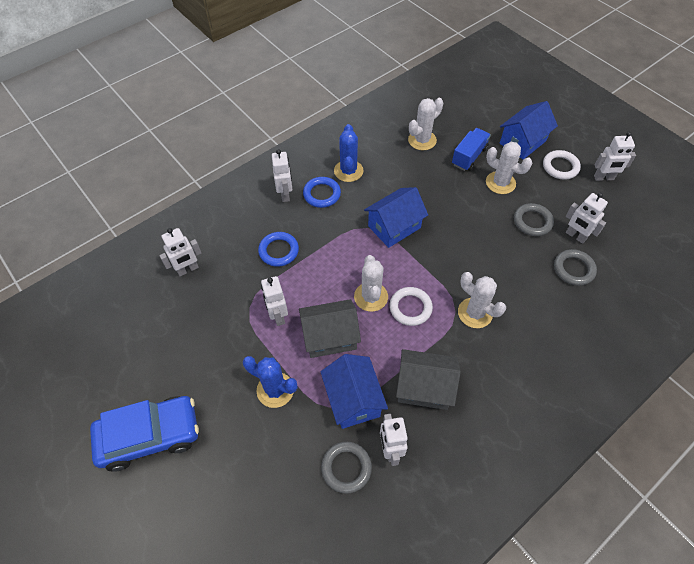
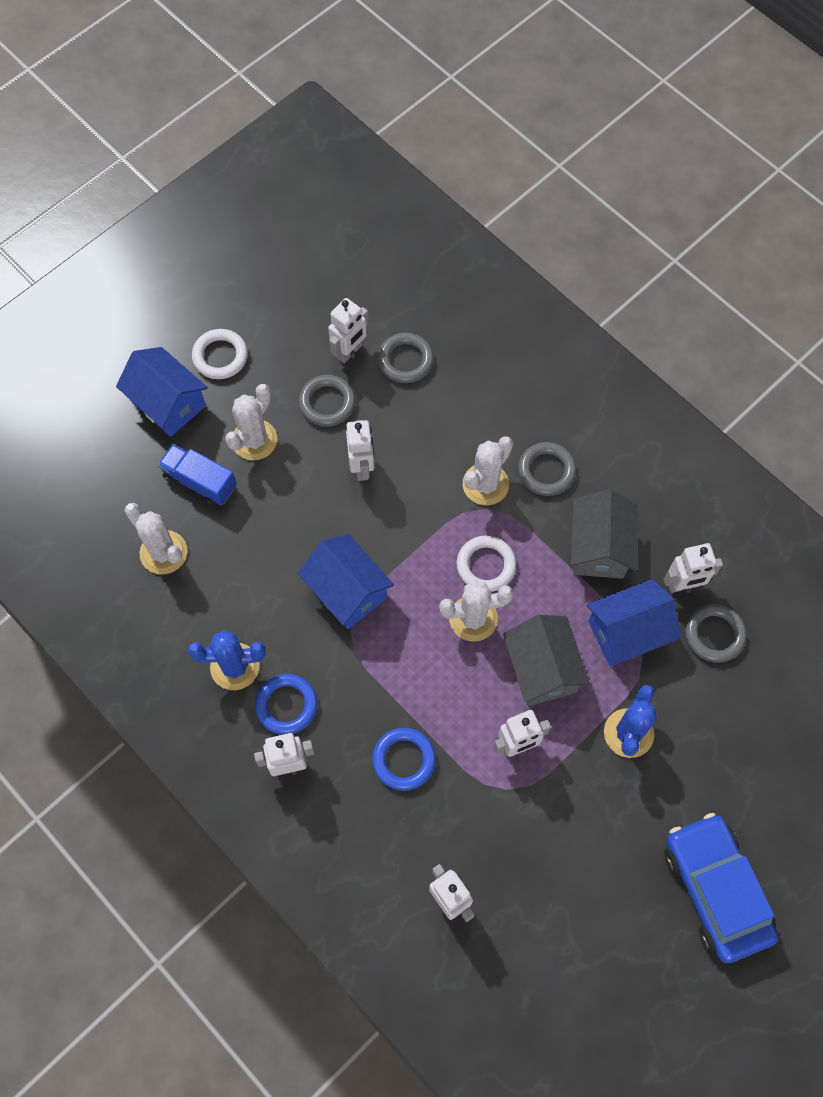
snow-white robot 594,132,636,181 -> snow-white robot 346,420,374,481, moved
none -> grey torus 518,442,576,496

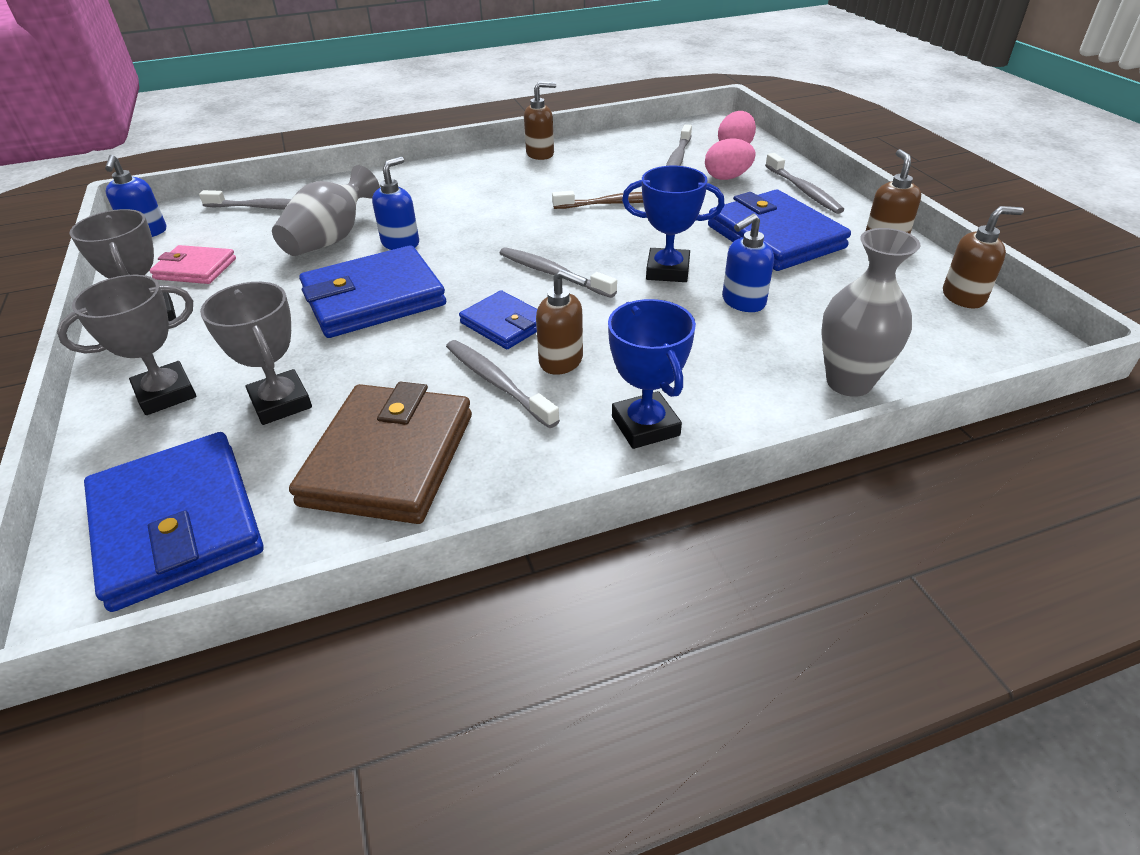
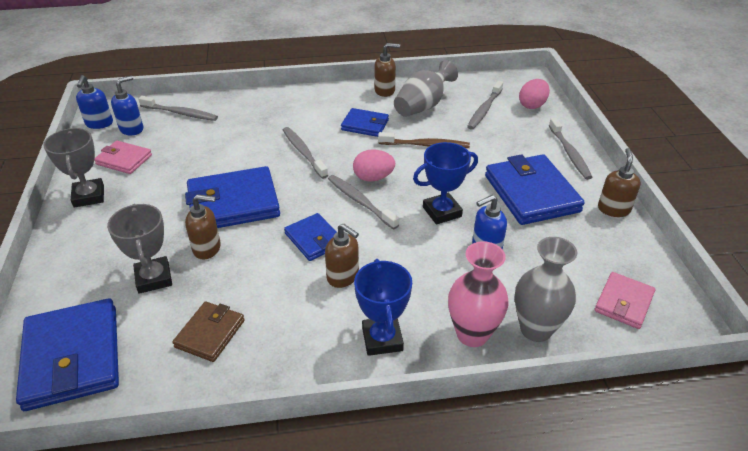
pink toy egg 705,138,756,180 -> pink toy egg 353,149,395,182, moved
royal blue pump bottle 372,156,419,250 -> royal blue pump bottle 111,76,143,135, moved
grey vase 272,165,380,256 -> grey vase 394,60,458,117, moved
royal blue prize cup 622,166,725,282 -> royal blue prize cup 413,142,478,225, 45 degrees counterclockwise
dark brown pump bottle 943,206,1024,308 -> dark brown pump bottle 185,194,221,260, moved
grey prize cup 57,274,196,415 -> none
grey dental brush 446,340,560,428 -> grey dental brush 283,127,328,179, moved
dark brown billfold 289,382,472,524 -> dark brown billfold 172,301,245,362, x0.56
none -> royal blue billfold 341,108,389,137
none -> pink vase 448,241,509,347
none -> pink billfold 595,272,655,329

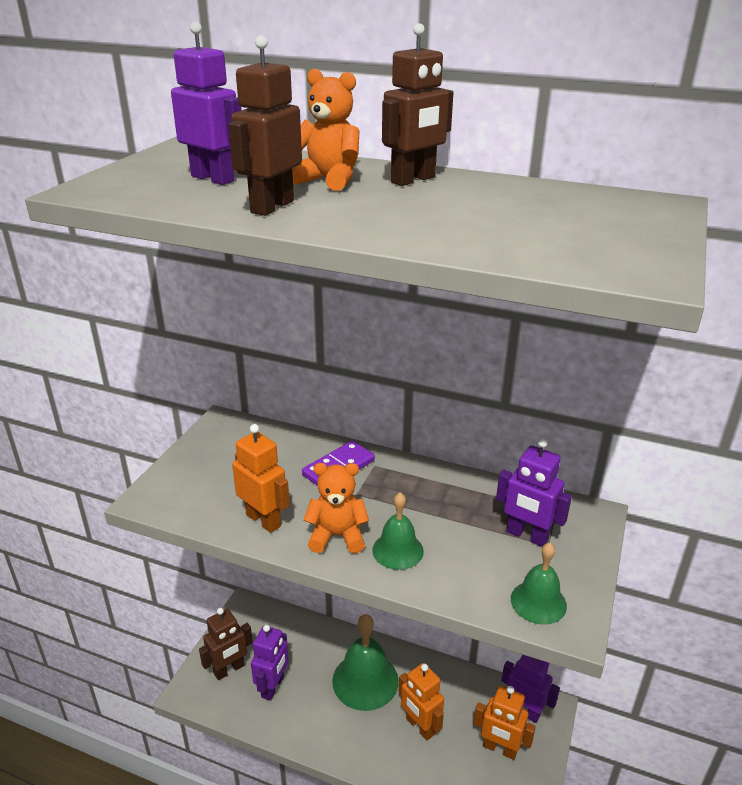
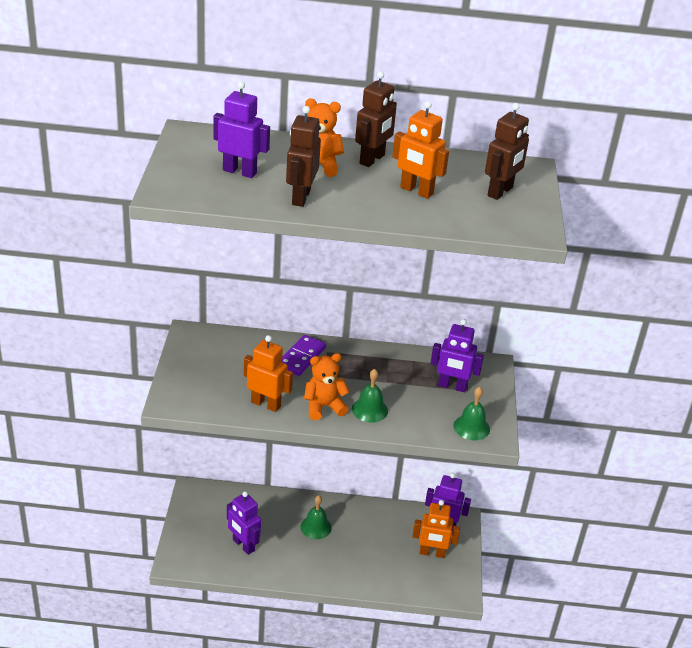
dark brown robot 199,608,253,680 -> dark brown robot 485,103,529,200, moved
green bell 332,614,399,711 -> green bell 300,495,332,539, x0.57
violet robot 251,625,289,701 -> violet robot 227,491,261,555, 135 degrees clockwise
bright orange robot 399,663,444,741 -> bright orange robot 392,101,449,199, moved

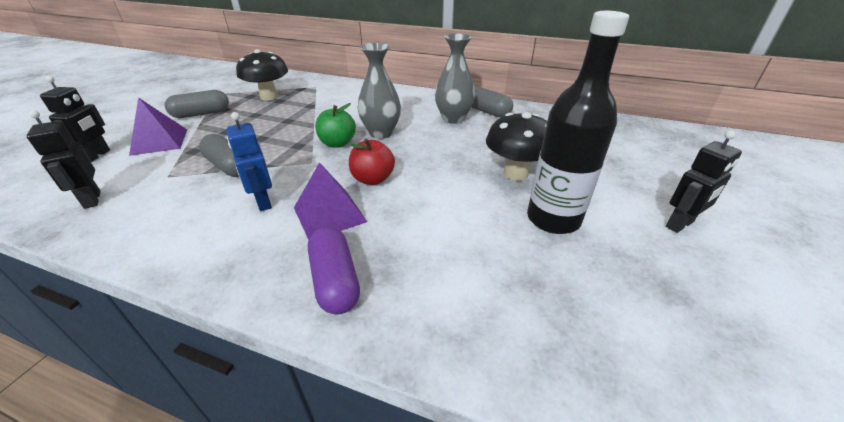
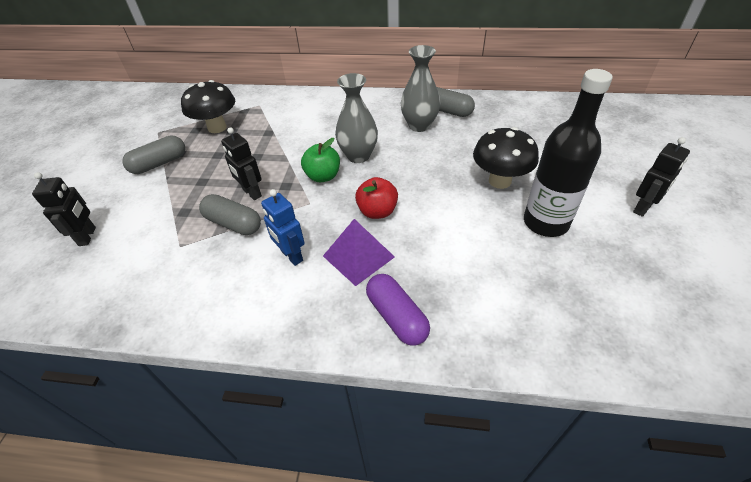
violet pyramid 129,97,187,156 -> none
jet-black robot 26,110,101,209 -> jet-black robot 221,127,262,200, moved

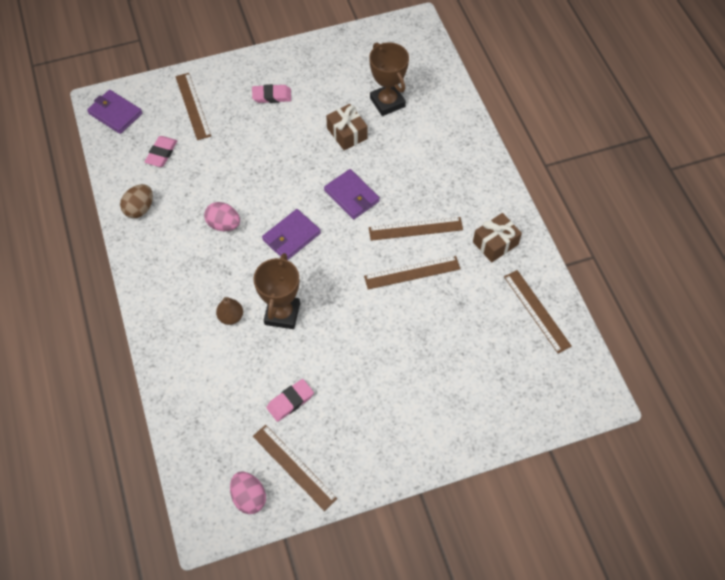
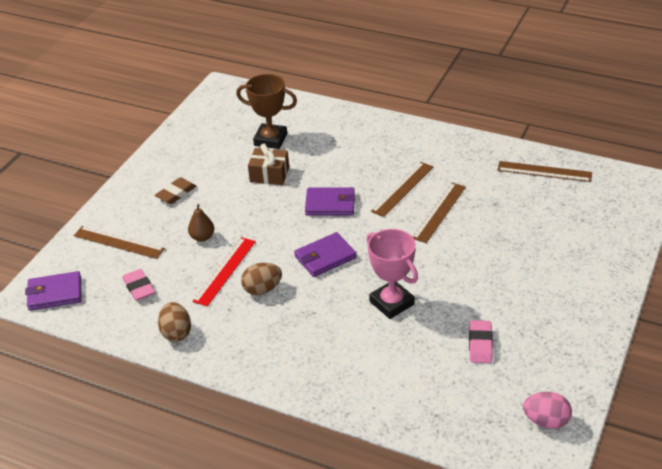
pink gum eraser 252,84,291,103 -> dark brown gum eraser 155,177,196,204
pink toy egg 204,202,240,231 -> dark brown toy egg 241,263,282,295
violet billfold 262,209,321,260 -> violet billfold 294,232,357,277, 60 degrees clockwise
dark brown gift 473,213,522,262 -> none
dark brown prize cup 253,253,300,329 -> pink prize cup 366,229,418,319
dark brown pear fruit 216,297,243,325 -> dark brown pear fruit 188,204,214,242, moved
dark brown straightedge 253,425,337,511 -> none
none -> red straightedge 192,237,256,307

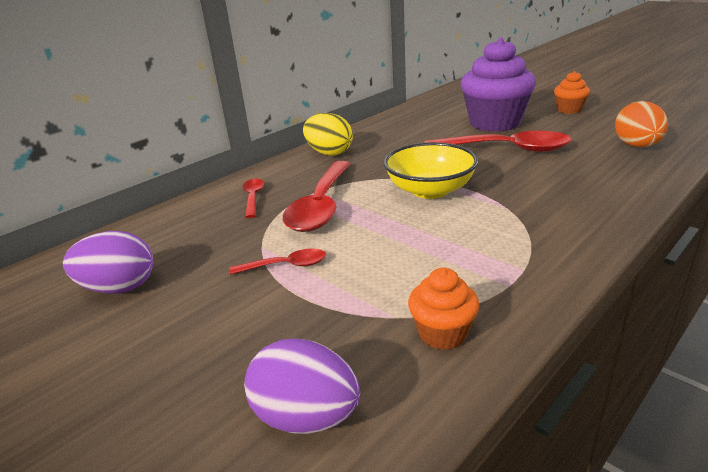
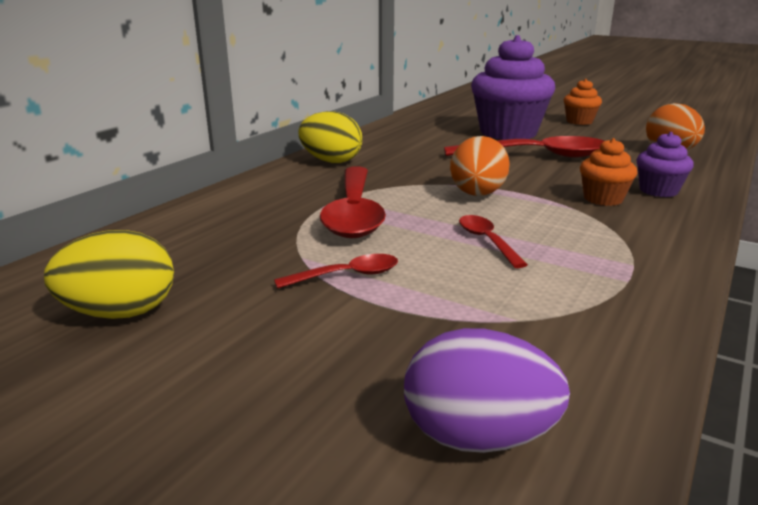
bright yellow bowl 384,142,478,199 -> bright orange toy egg 450,136,510,196
red spoon 242,179,264,218 -> red spoon 459,215,528,268, moved
violet toy egg 63,231,153,294 -> bright yellow toy egg 44,230,174,319
bright orange cupcake 408,268,479,350 -> bright orange cupcake 580,138,637,206, moved
none -> violet cupcake 636,132,694,197

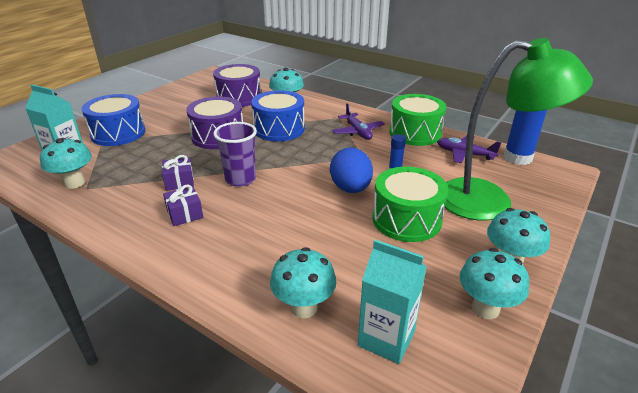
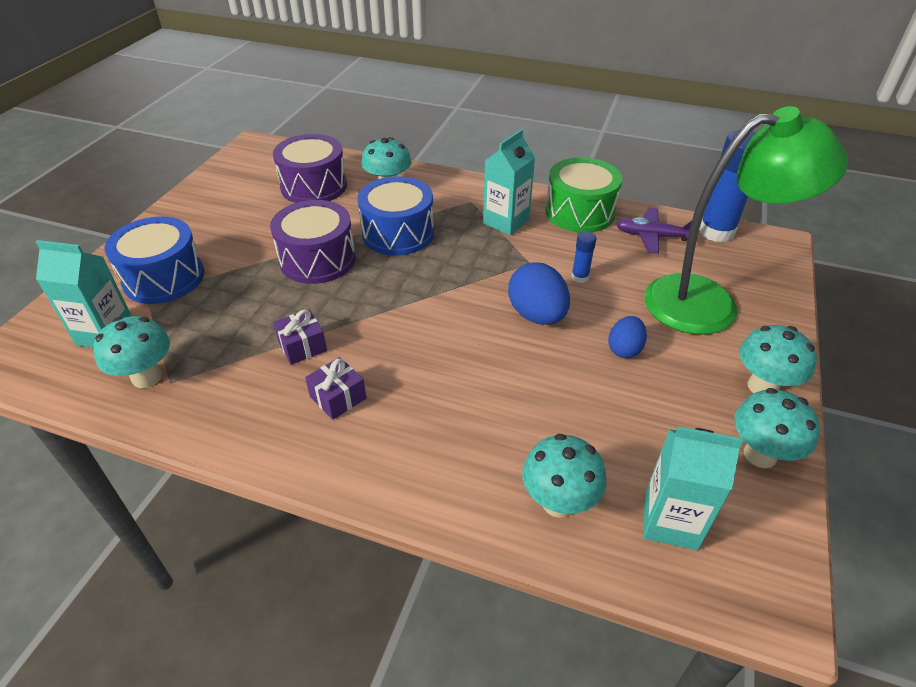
violet aeroplane 332,104,385,140 -> turquoise carton 483,129,535,235
violet cup 213,122,257,187 -> none
green snare drum 372,167,448,242 -> royal blue toy egg 608,316,647,358

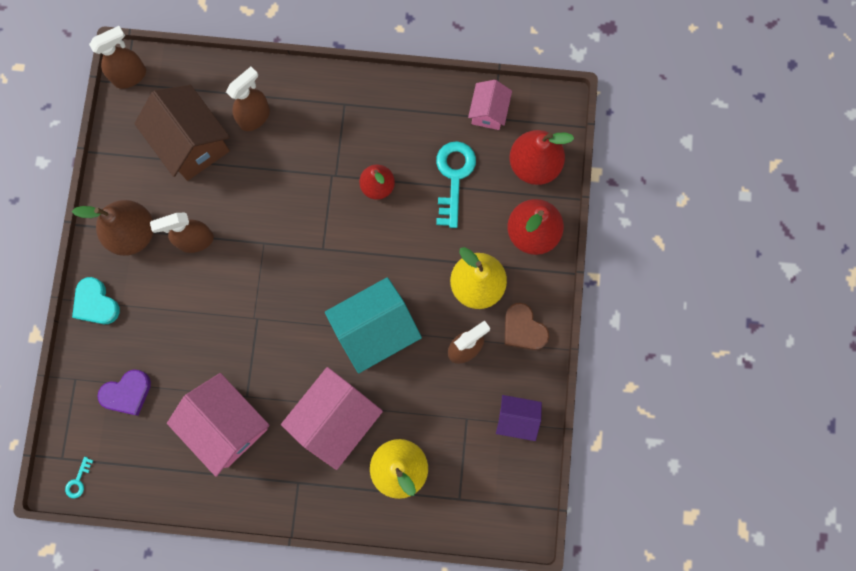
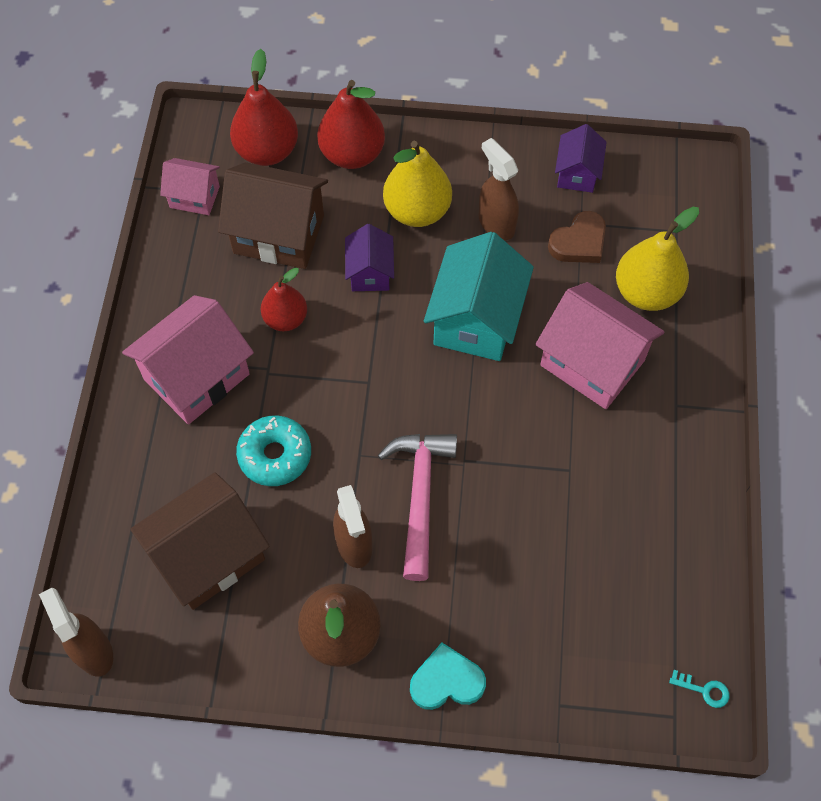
dark brown spray cleaner 226,67,270,131 -> none
turquoise latchkey 436,141,476,228 -> dark brown toy house 218,162,328,269
turquoise heart 72,277,120,324 -> turquoise heart 410,642,486,710, 150 degrees counterclockwise
turquoise toy house 325,277,422,373 -> turquoise toy house 424,232,534,361, 45 degrees clockwise
dark brown heart 505,303,549,350 -> dark brown heart 548,211,606,263, moved
violet heart 97,370,151,416 -> none
pink toy house 167,373,270,477 -> pink toy house 122,295,254,424, moved
none -> violet toy house 345,224,394,291
none -> turquoise glazed donut 236,415,311,486
none -> pink claw hammer 378,434,457,581

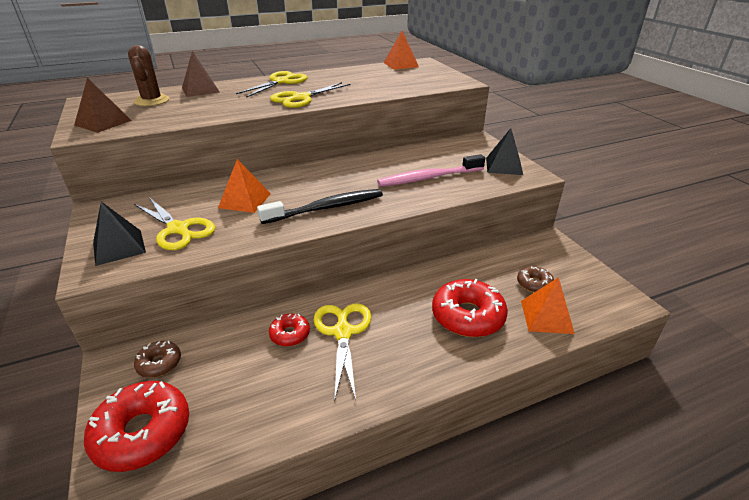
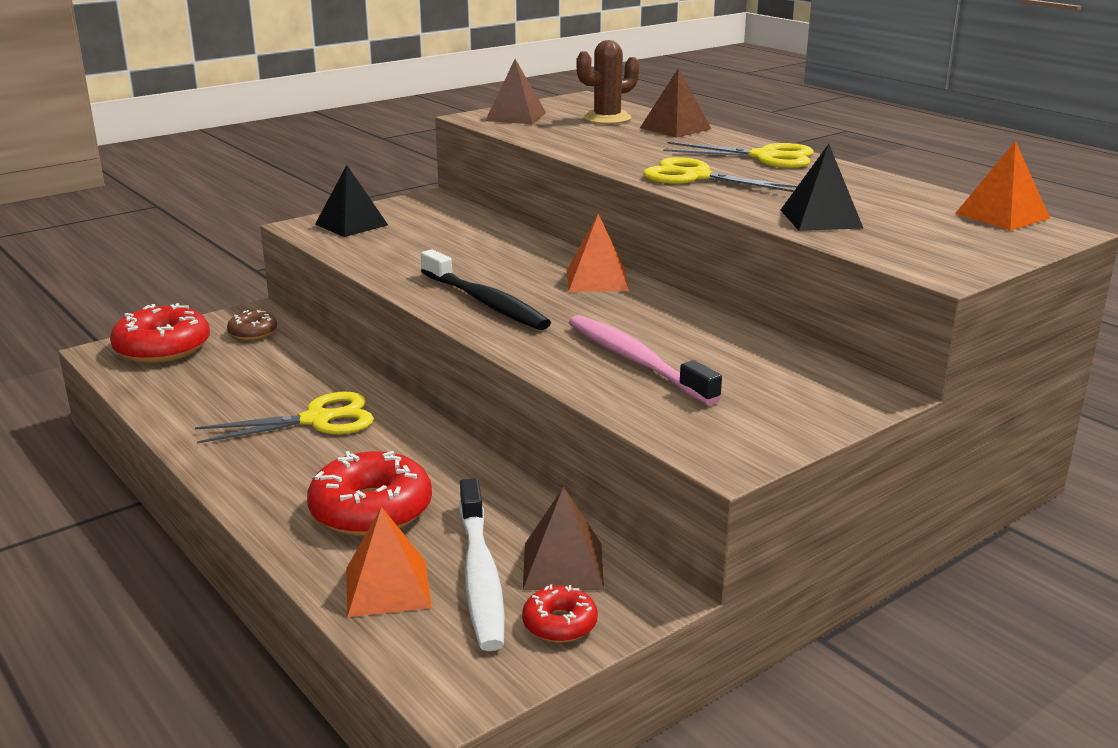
jet-black pyramid 486,128,523,175 -> jet-black pyramid 781,144,863,231, moved
bright orange pyramid 218,159,271,213 -> bright orange pyramid 567,214,629,292, moved
bright yellow shears 134,197,215,250 -> none
dark brown glazed donut 517,266,554,293 -> snow-white dental brush 459,478,505,651
red glazed donut 269,314,310,346 -> red glazed donut 522,585,598,643, moved
none -> dark brown pyramid 523,487,604,590

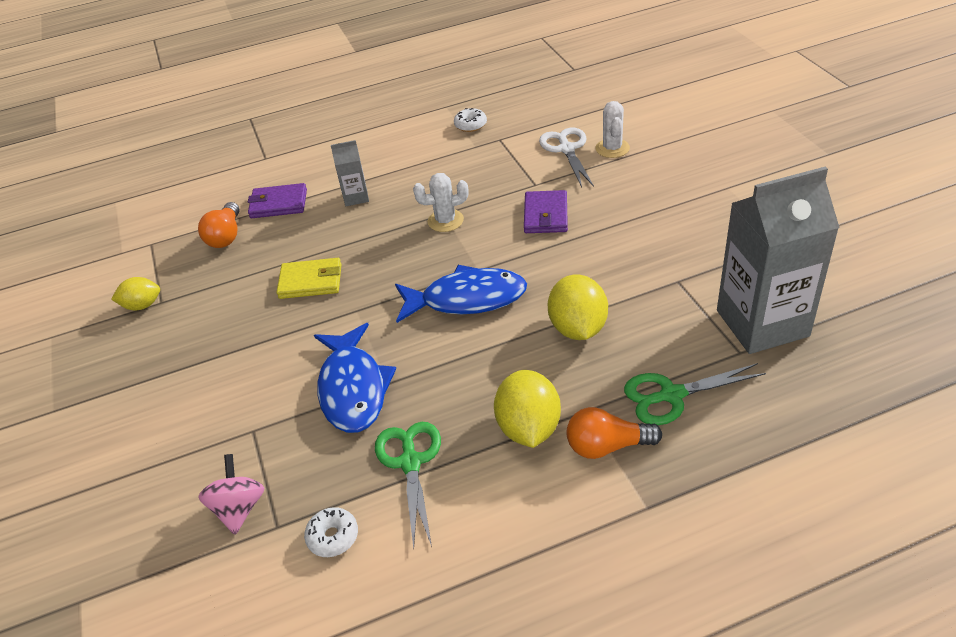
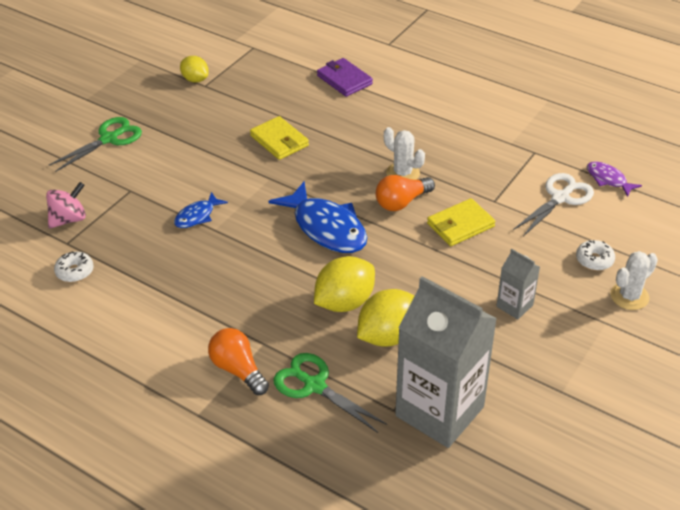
snow-white saguaro cactus 595,101,630,158 -> snow-white saguaro cactus 610,251,658,310, moved
snow-white glazed donut 454,108,487,132 -> snow-white glazed donut 576,240,615,271, moved
grey carton 331,140,369,206 -> grey carton 496,249,540,320, moved
violet billfold 524,190,568,233 -> bright yellow billfold 427,198,495,246
bright orange lightbulb 198,202,240,248 -> bright orange lightbulb 376,175,435,211, moved
royal blue toy fish 314,323,396,433 -> royal blue toy fish 174,192,228,228, x0.52
bright yellow toy lemon 494,370,561,448 -> bright yellow toy lemon 357,289,415,347, moved
green shears 375,422,441,549 -> green shears 49,117,142,172, moved
none -> violet toy fish 587,162,642,197

